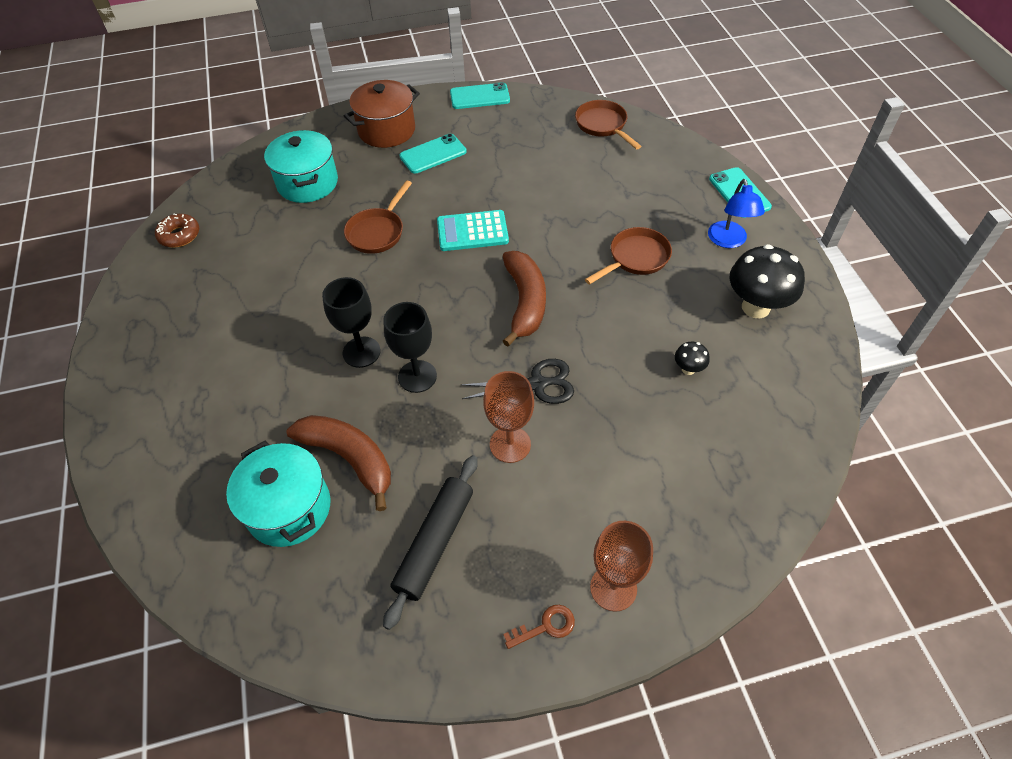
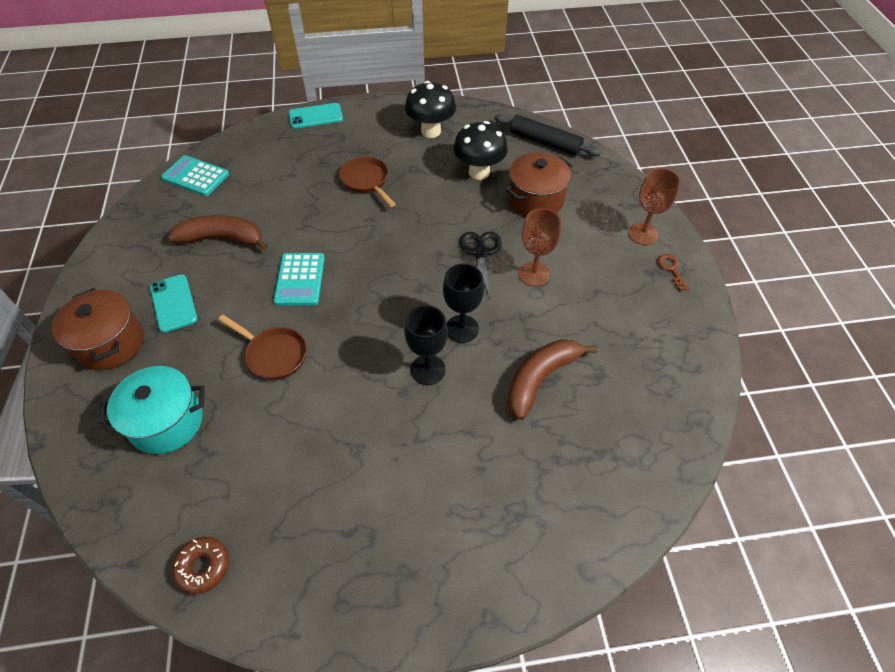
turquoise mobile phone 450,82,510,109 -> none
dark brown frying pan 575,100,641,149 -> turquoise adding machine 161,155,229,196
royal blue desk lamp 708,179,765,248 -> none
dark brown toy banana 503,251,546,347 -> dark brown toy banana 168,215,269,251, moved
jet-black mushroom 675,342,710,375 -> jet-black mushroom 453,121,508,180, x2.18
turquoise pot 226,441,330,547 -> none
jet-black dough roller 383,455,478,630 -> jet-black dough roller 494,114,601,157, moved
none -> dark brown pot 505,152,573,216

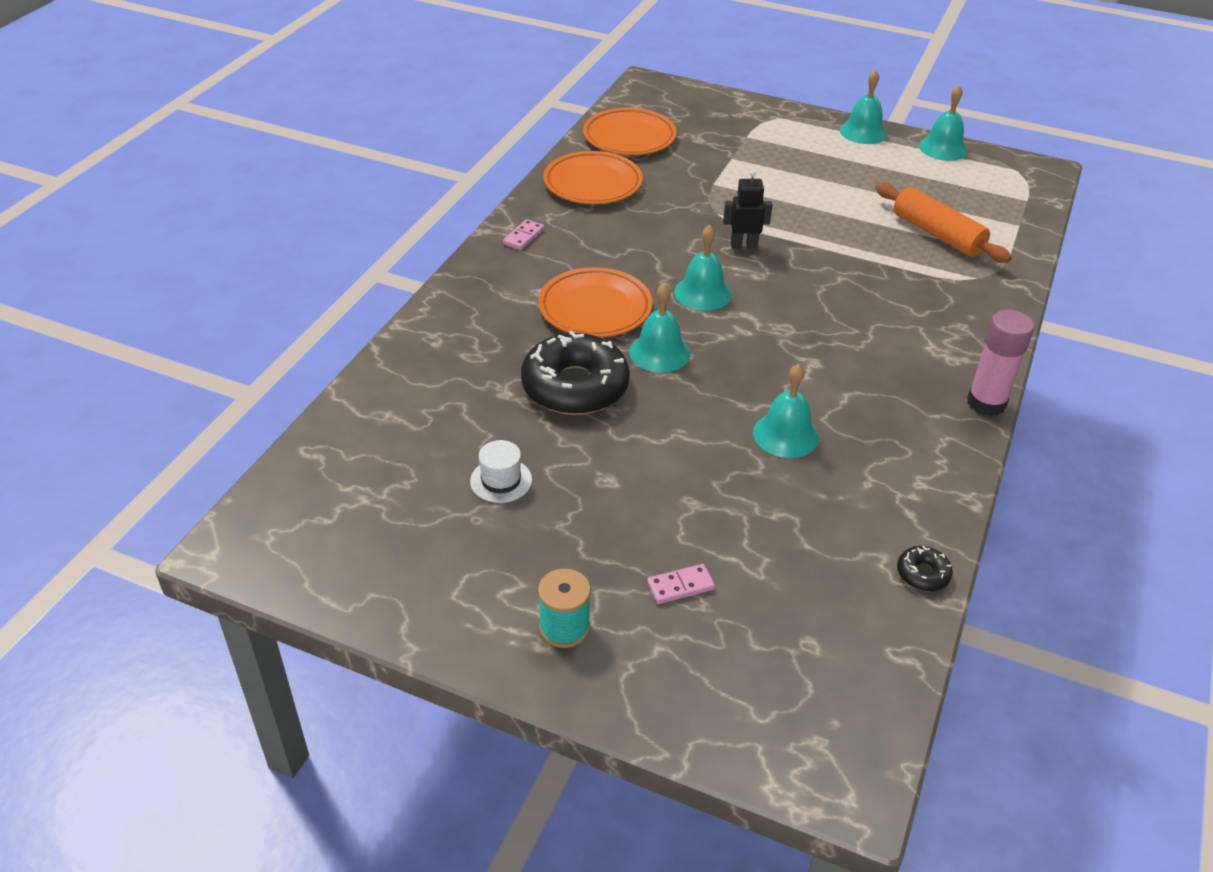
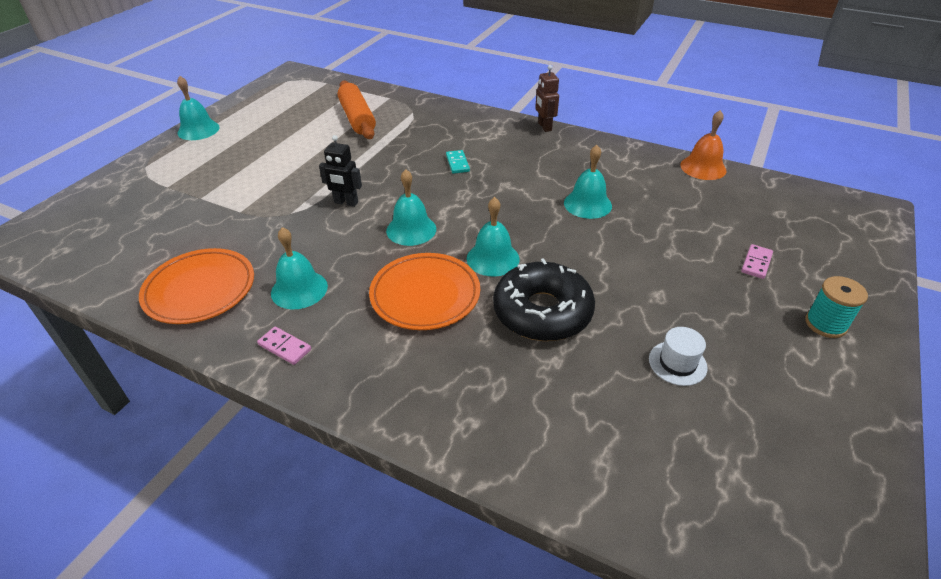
turquoise bell 919,86,968,161 -> turquoise bell 271,227,328,309, moved
bright orange flat dish 583,108,677,155 -> none
jet-black robot 723,170,773,249 -> jet-black robot 319,135,362,207, 75 degrees counterclockwise
bright orange dough roller 875,183,1012,263 -> bright orange dough roller 338,80,376,139, 75 degrees counterclockwise
pink stick of glue 967,310,1034,416 -> dark brown robot 535,65,559,132
jet-black glazed donut 897,546,953,591 -> bright orange bell 680,110,726,180
pink domino 647,564,715,604 -> pink domino 741,244,773,279, 45 degrees clockwise
none -> turquoise domino 446,150,470,174

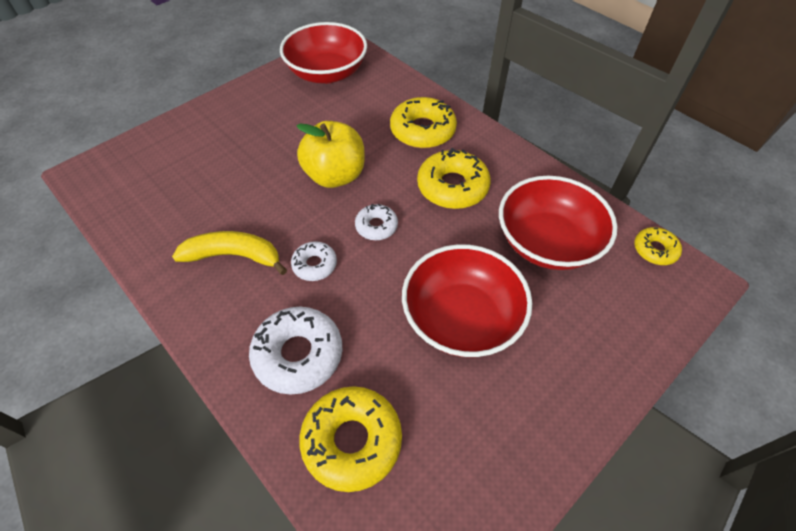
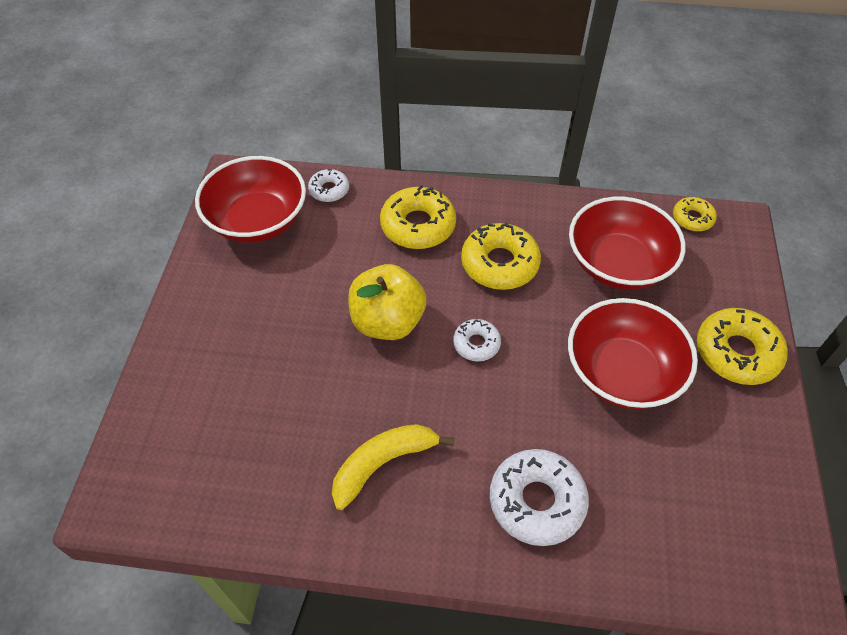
snow-white glazed donut 291,241,337,281 -> snow-white glazed donut 308,169,349,202, moved
bright yellow glazed donut 300,386,402,492 -> bright yellow glazed donut 697,308,788,385, moved

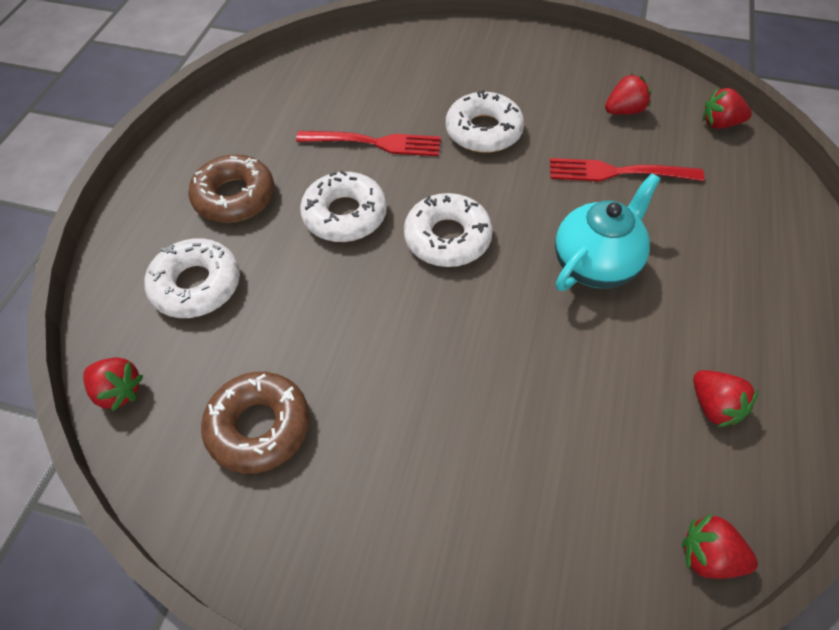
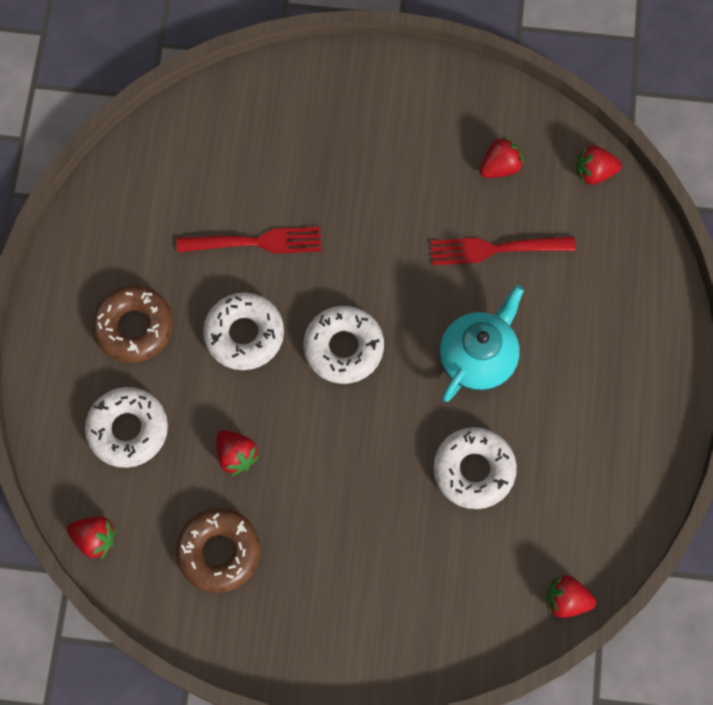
snow-white glazed donut 446,90,524,153 -> snow-white glazed donut 433,427,517,509, moved
red berry 693,370,758,427 -> red berry 216,430,260,476, moved

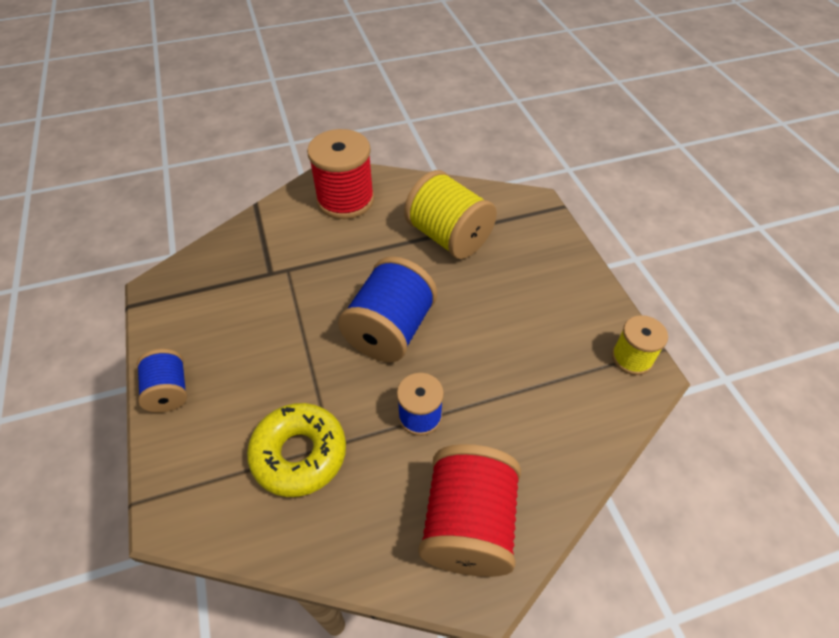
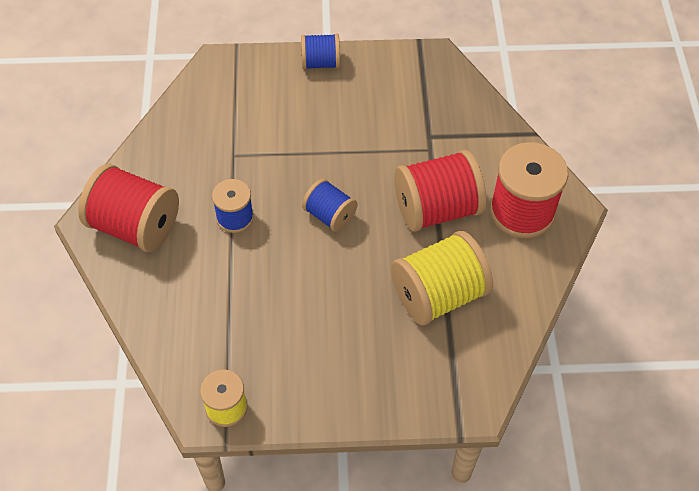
royal blue spool 338,256,437,362 -> royal blue spool 302,179,357,232, x0.57
bright yellow glazed donut 247,403,346,497 -> none
none -> red spool 394,150,486,232

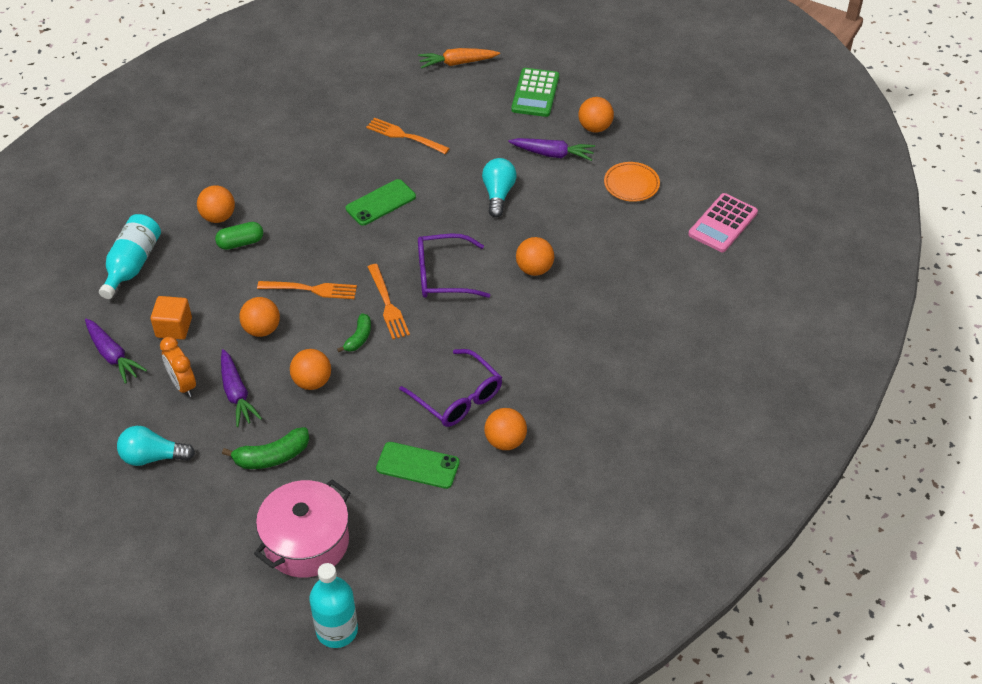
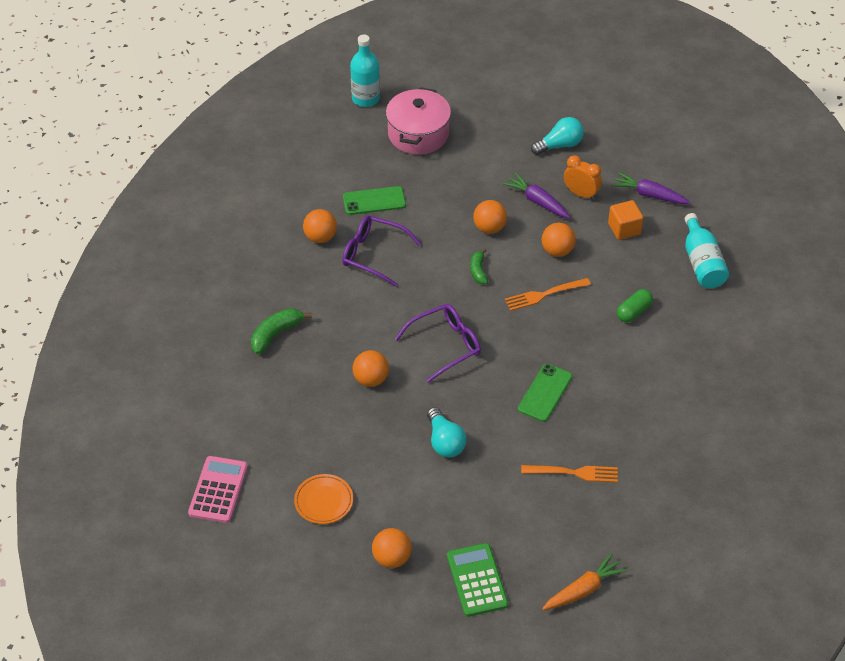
violet carrot 508,138,595,161 -> none
bright orange ball 197,185,235,223 -> none
bright orange dinner fork 368,264,410,339 -> none
green toy banana 222,427,309,469 -> green toy banana 251,308,312,354, moved

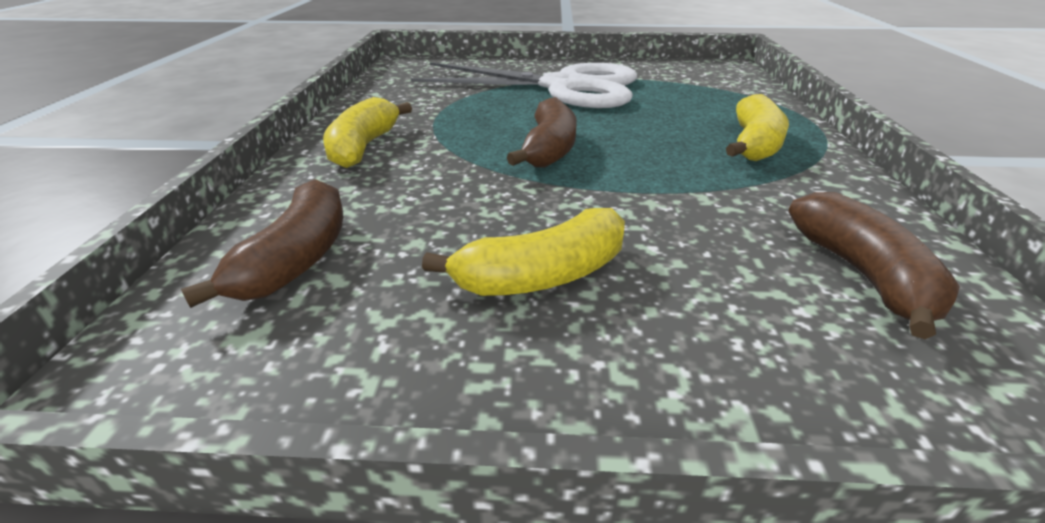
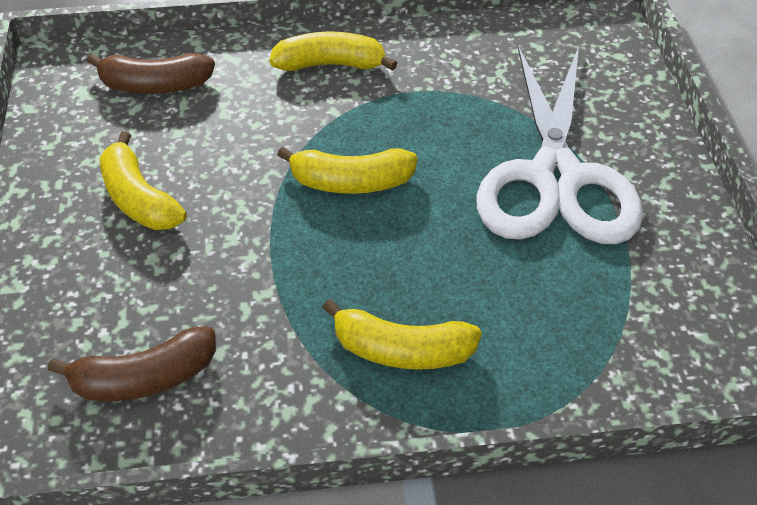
dark brown toy banana 507,97,577,168 -> bright yellow toy banana 277,147,418,194

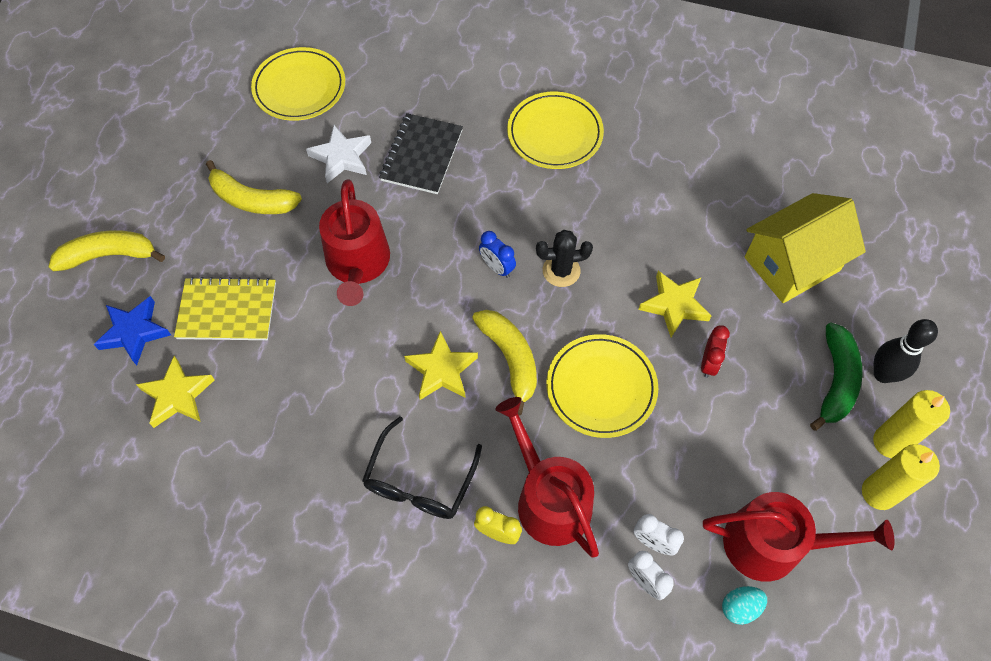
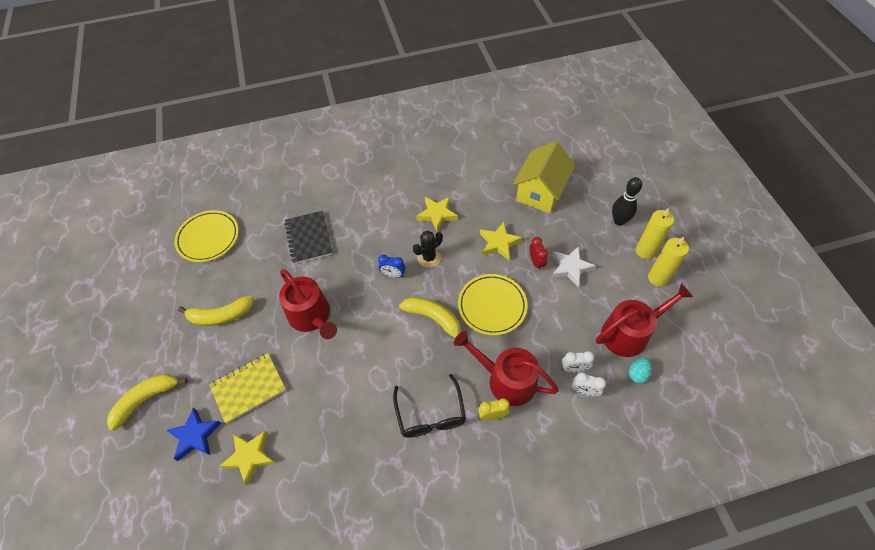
bright yellow flat dish 507,91,604,169 -> none
snow-white star shape 306,125,371,183 -> snow-white star shape 552,246,595,287, moved
green toy banana 810,323,862,431 -> none
bright yellow star shape 404,331,478,400 -> bright yellow star shape 416,197,458,232, moved

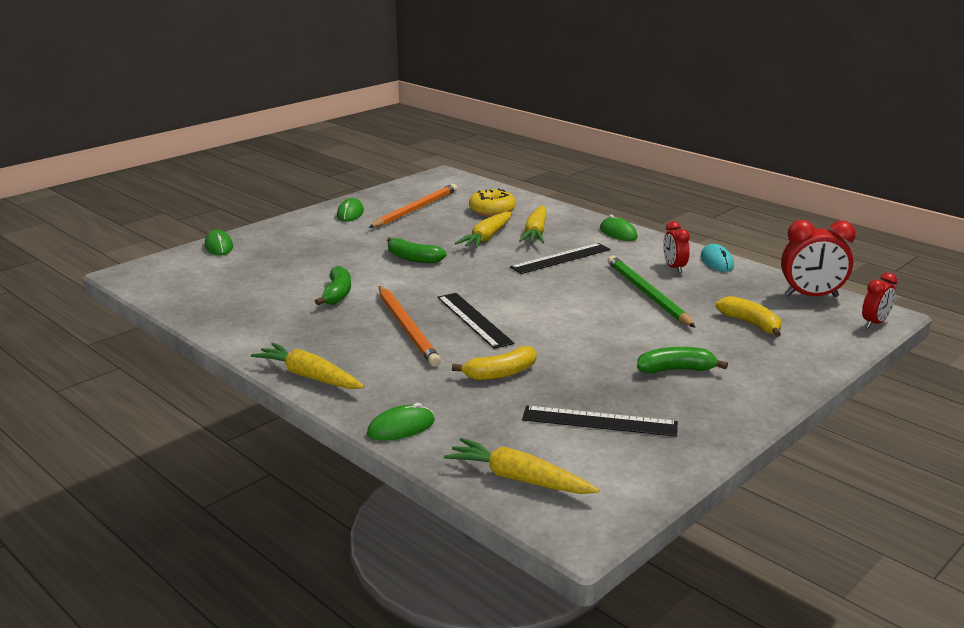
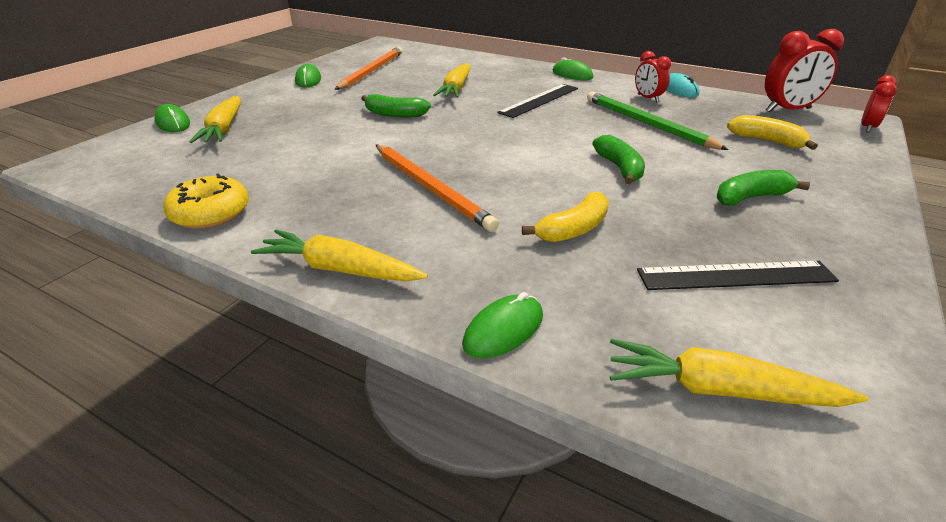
bright yellow glazed donut 469,188,516,217 -> bright yellow glazed donut 163,173,249,229, moved
bright yellow carrot 519,205,547,243 -> bright yellow carrot 189,96,241,143, moved
green toy banana 315,266,351,305 -> green toy banana 592,135,645,184, moved
jet-black straightedge 437,293,514,349 -> none

